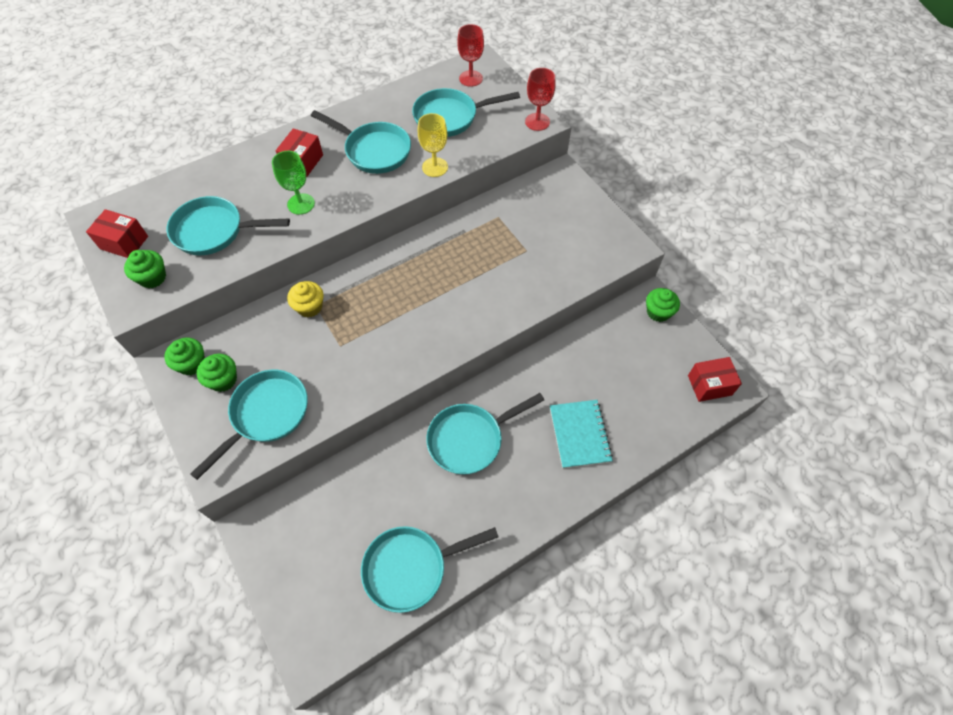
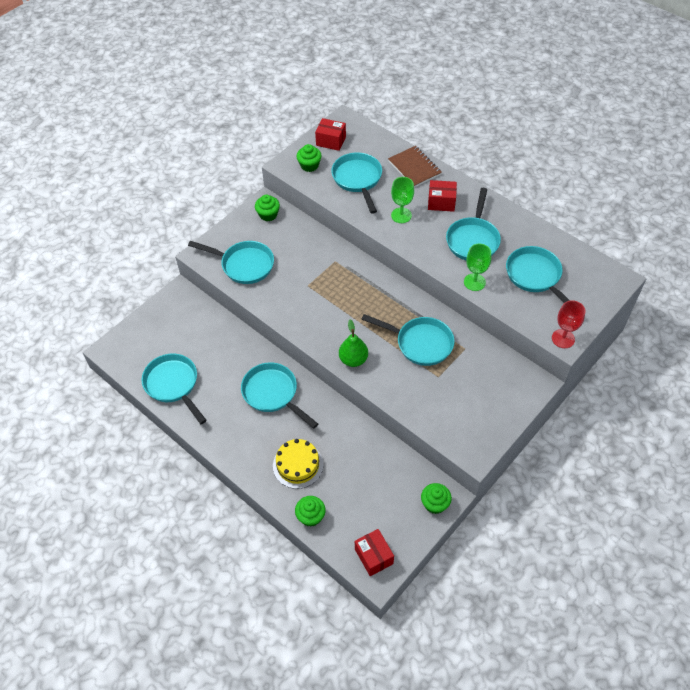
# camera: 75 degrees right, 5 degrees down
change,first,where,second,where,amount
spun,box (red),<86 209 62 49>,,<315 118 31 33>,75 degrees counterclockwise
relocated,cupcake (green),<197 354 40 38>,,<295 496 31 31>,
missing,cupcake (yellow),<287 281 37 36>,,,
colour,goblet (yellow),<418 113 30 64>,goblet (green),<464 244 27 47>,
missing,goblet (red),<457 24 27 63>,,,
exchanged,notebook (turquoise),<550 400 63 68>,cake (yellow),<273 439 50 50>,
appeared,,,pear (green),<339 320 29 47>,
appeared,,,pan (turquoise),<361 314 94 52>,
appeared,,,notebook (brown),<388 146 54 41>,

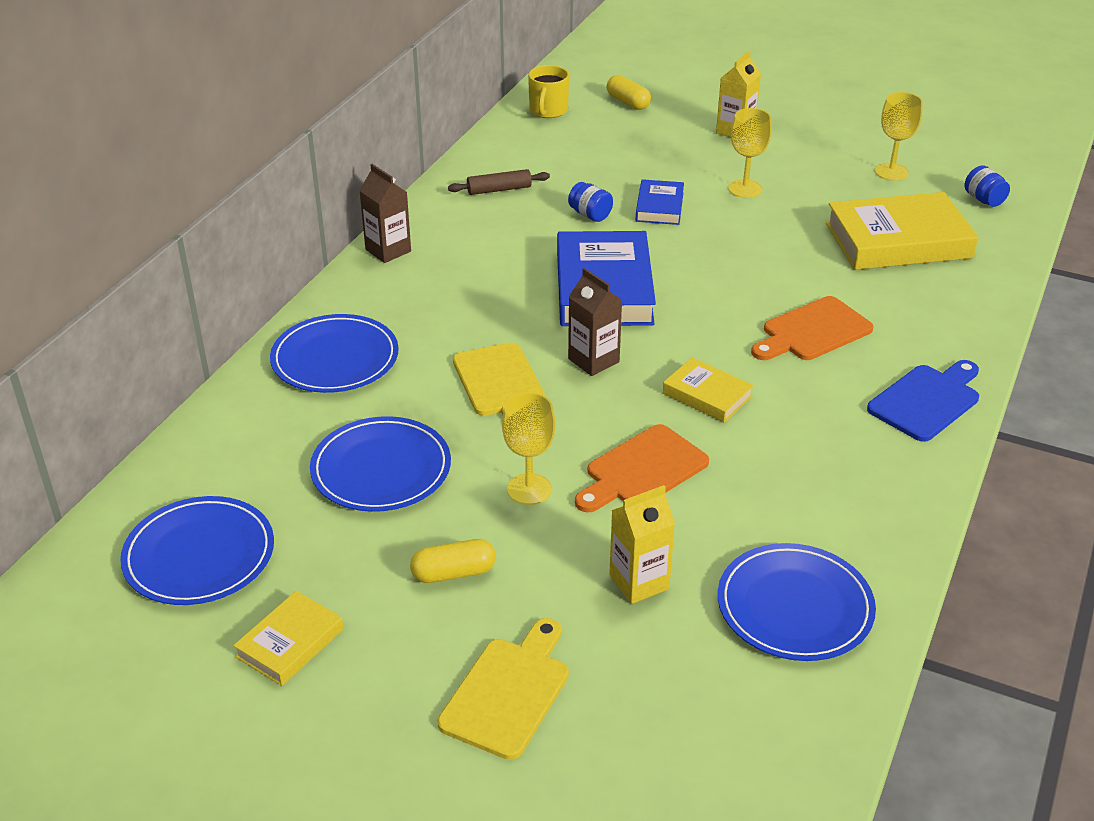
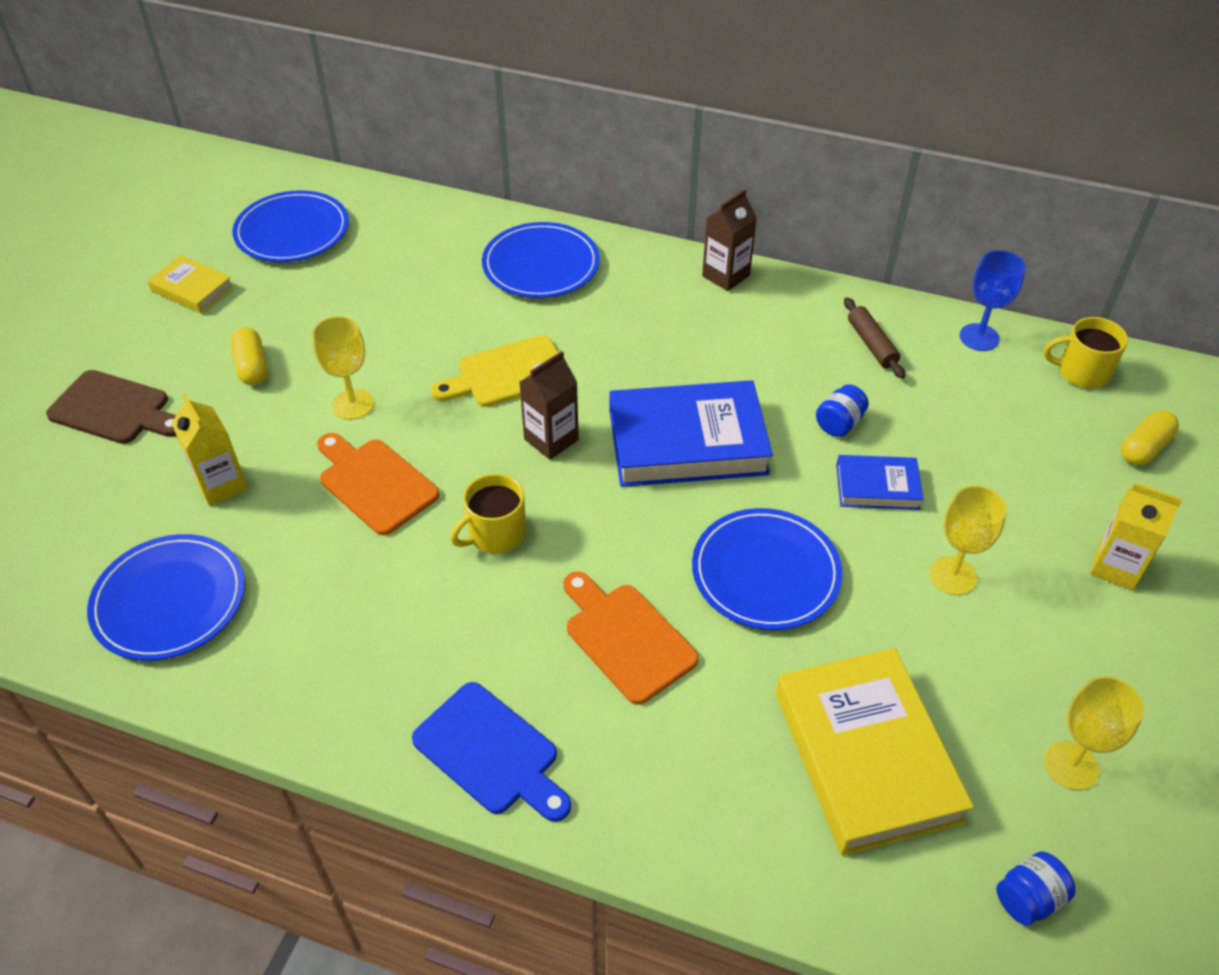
# camera: 85 degrees right, 10 degrees up
change,first,where,second,where,amount
relocated,plate (blue),<310 416 141 96>,,<692 508 151 122>,
colour,cutting board (yellow),<438 618 131 142>,cutting board (brown),<46 370 130 74>,
exchanged,book (yellow),<663 358 91 65>,mug (yellow),<450 473 76 81>,
appeared,,,goblet (blue),<959 250 67 101>,

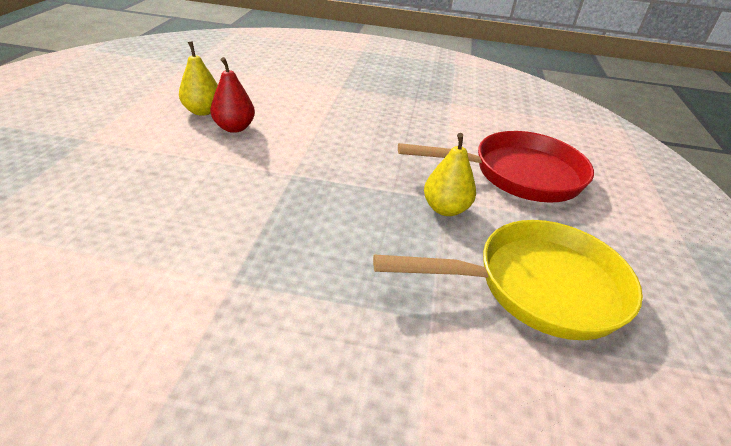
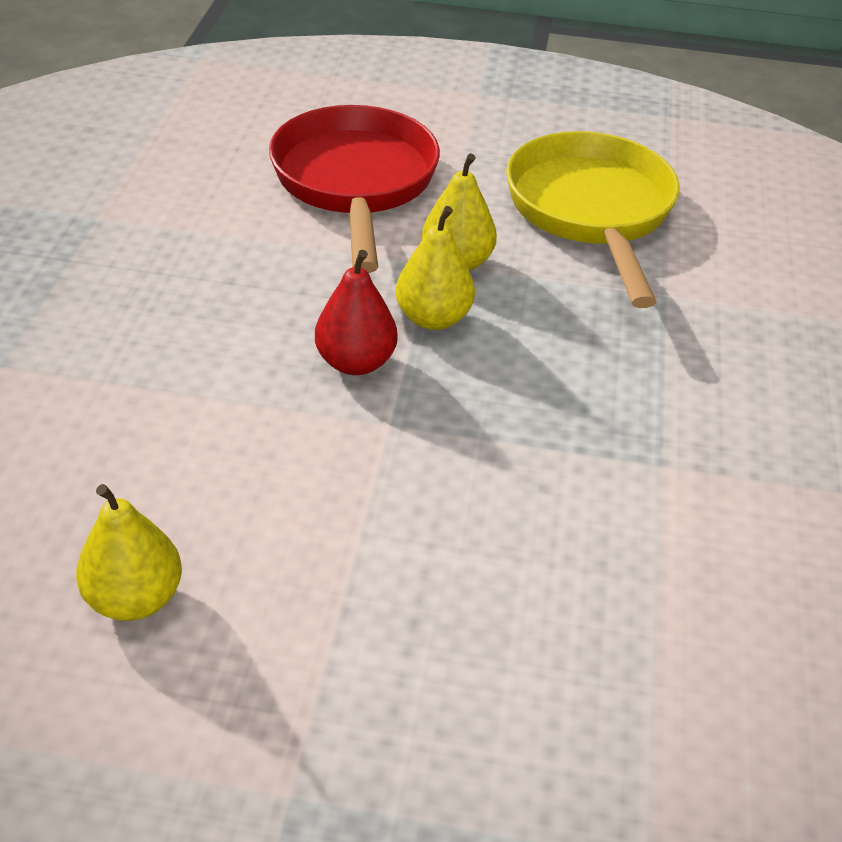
# camera: 90 degrees left, 5 degrees up
change,first,where,second,where,amount
relocated,pear (red),<210 57 45 76>,,<315 250 83 125>,
appeared,,,pear (yellow),<396 206 79 124>,

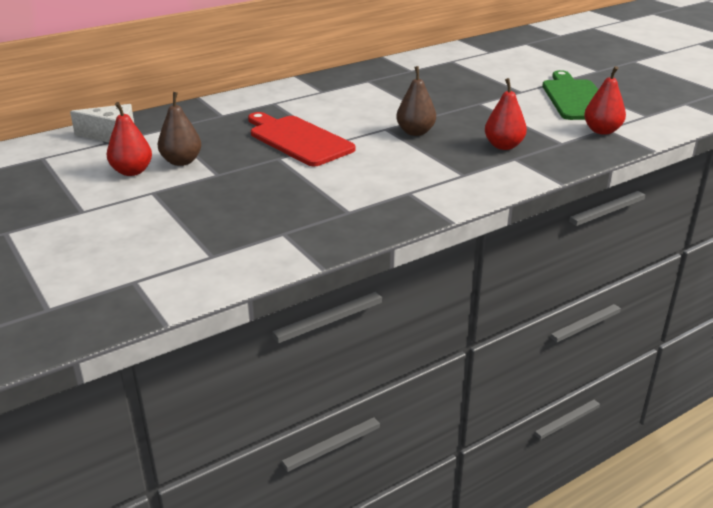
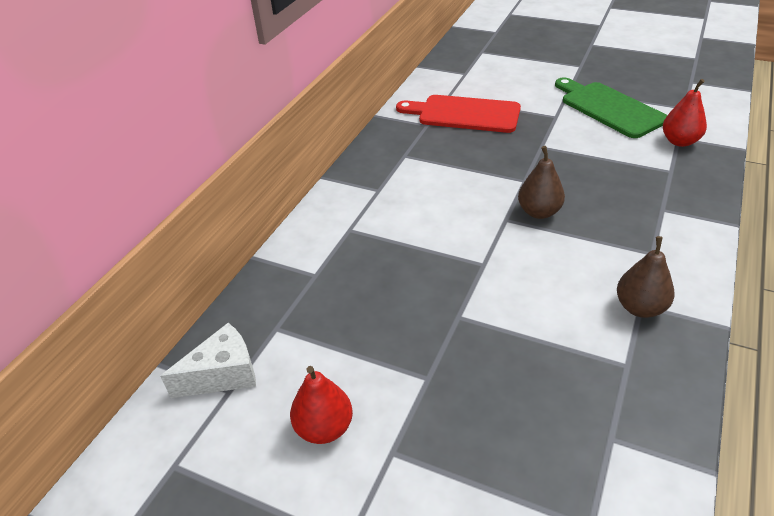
# camera: 30 degrees left, 10 degrees up
change,first,where,second,where,amount
relocated,pear (brown),<157 92 44 74>,,<617 236 58 82>,
relocated,cutting board (red),<248 112 108 54>,,<396 95 125 38>,
missing,pear (red),<485 78 42 72>,,,

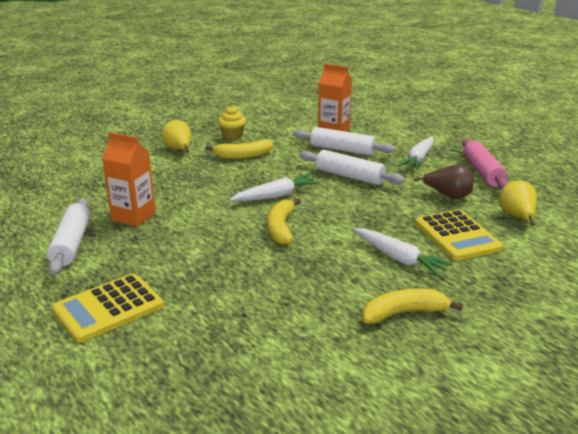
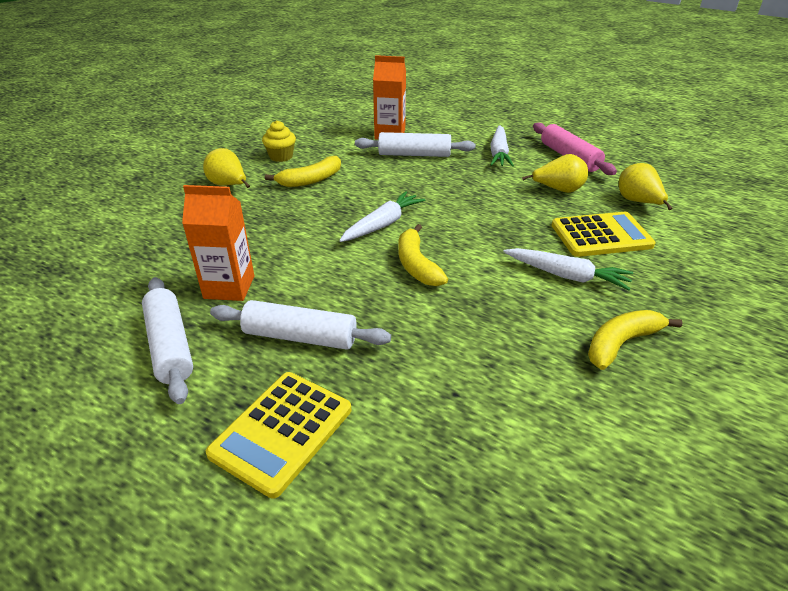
# camera: 20 degrees left, 10 degrees up
change,first,where,second,where,amount
relocated,rolling pin (white),<300 150 105 35>,,<210 300 181 50>,
colour,pear (brown),<414 164 60 35>,pear (yellow),<522 154 66 39>,
spun,calculator (yellow),<416 210 87 51>,,<551 212 105 45>,60 degrees counterclockwise

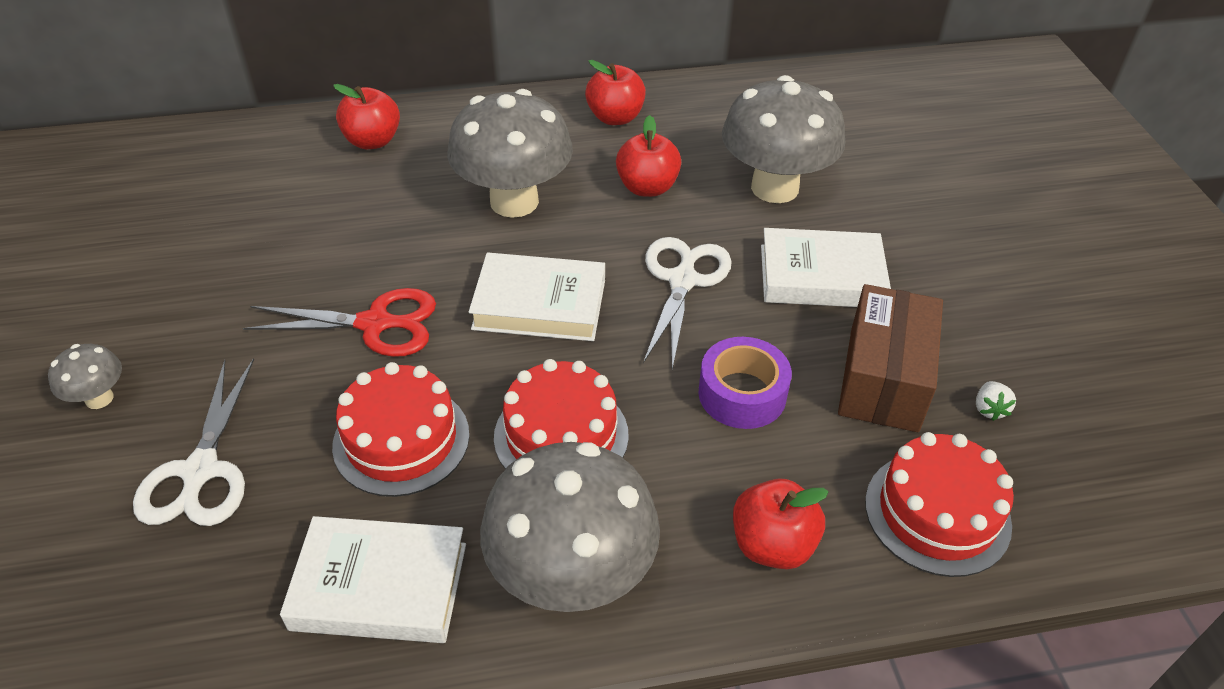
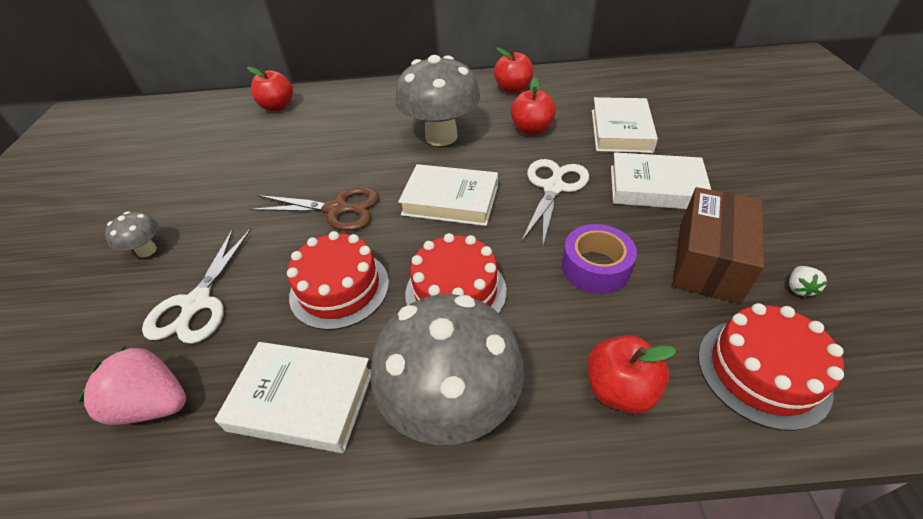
# camera: 10 degrees right, 0 degrees up
change,first,where,second,where,amount
colour,scissors (red),<243 288 193 69>,scissors (brown),<250 187 129 44>,
relocated,apple (red),<333 84 67 65>,,<247 67 46 44>,
exchanged,mushroom (grey),<722 75 123 128>,book (white),<592 97 66 56>,
appeared,,,strawberry (pink),<79 346 107 79>,

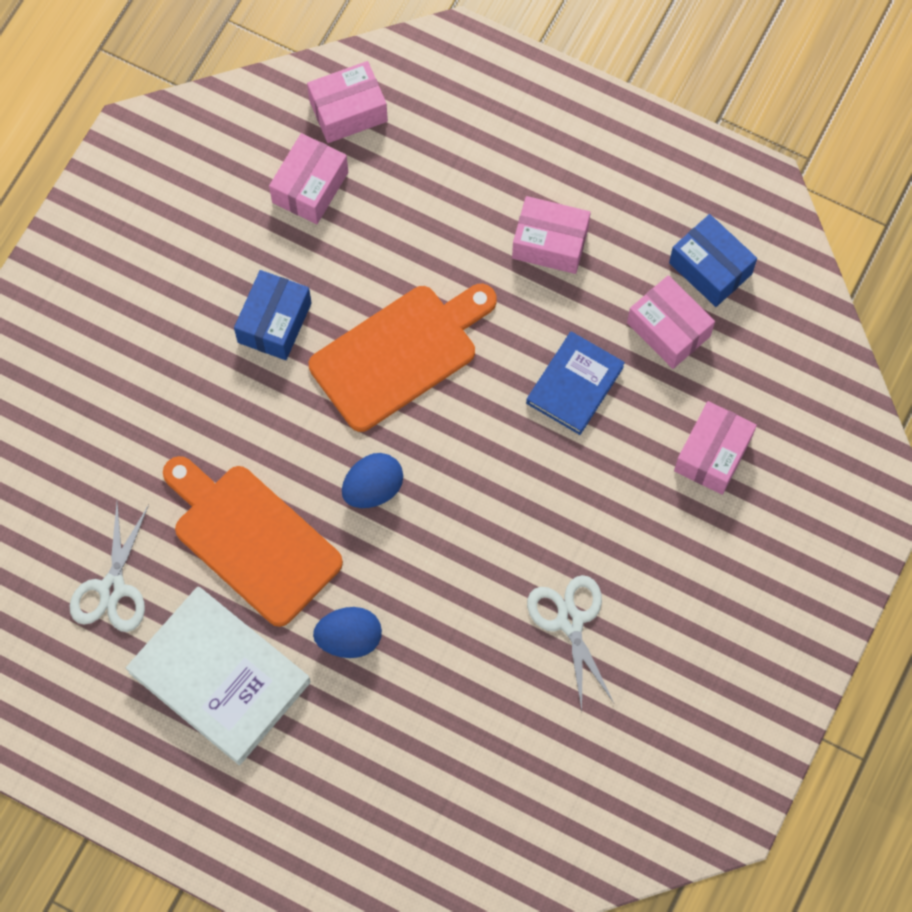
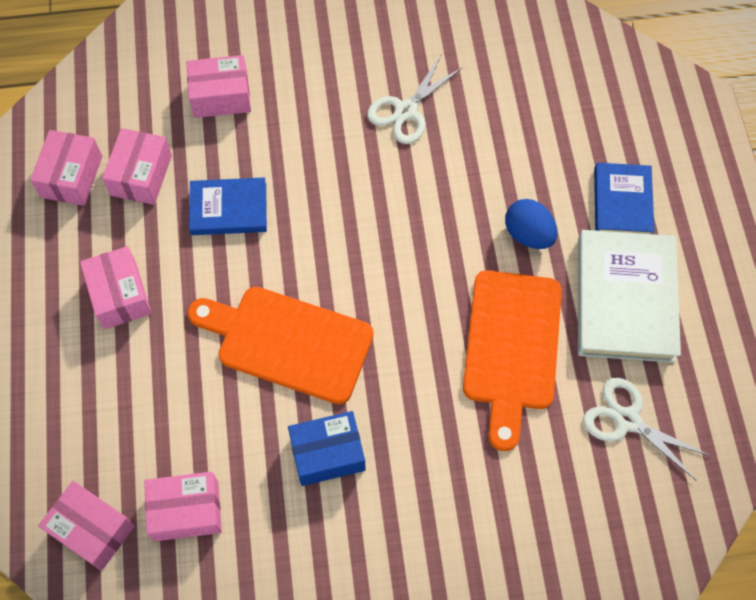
# camera: 125 degrees left, 5 degrees down
change,first,where,second,where,amount
spun,scissors (white),<69 502 80 130>,,<583 378 128 103>,120 degrees counterclockwise
missing,egg (blue),<342 453 61 55>,,,
colour,box (blue),<669 214 88 93>,box (pink),<30 130 72 76>,
appeared,,,book (blue),<594 163 60 71>,

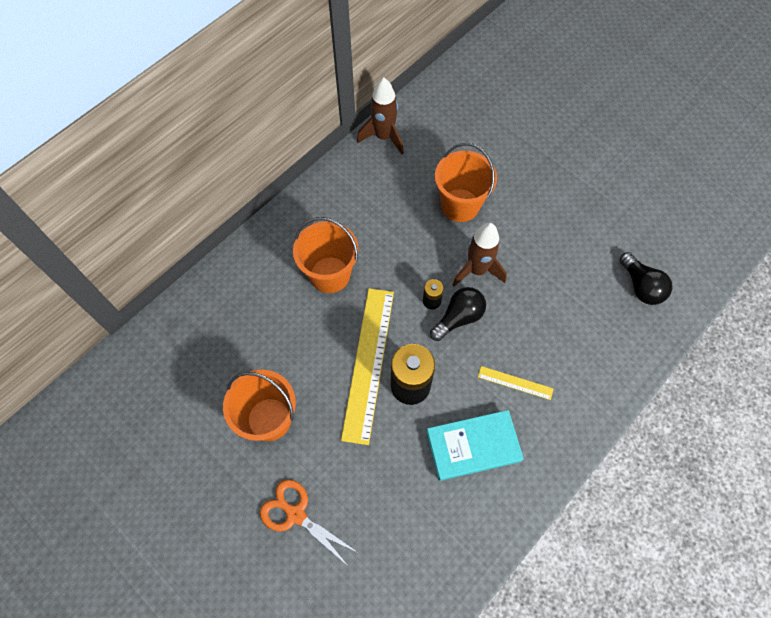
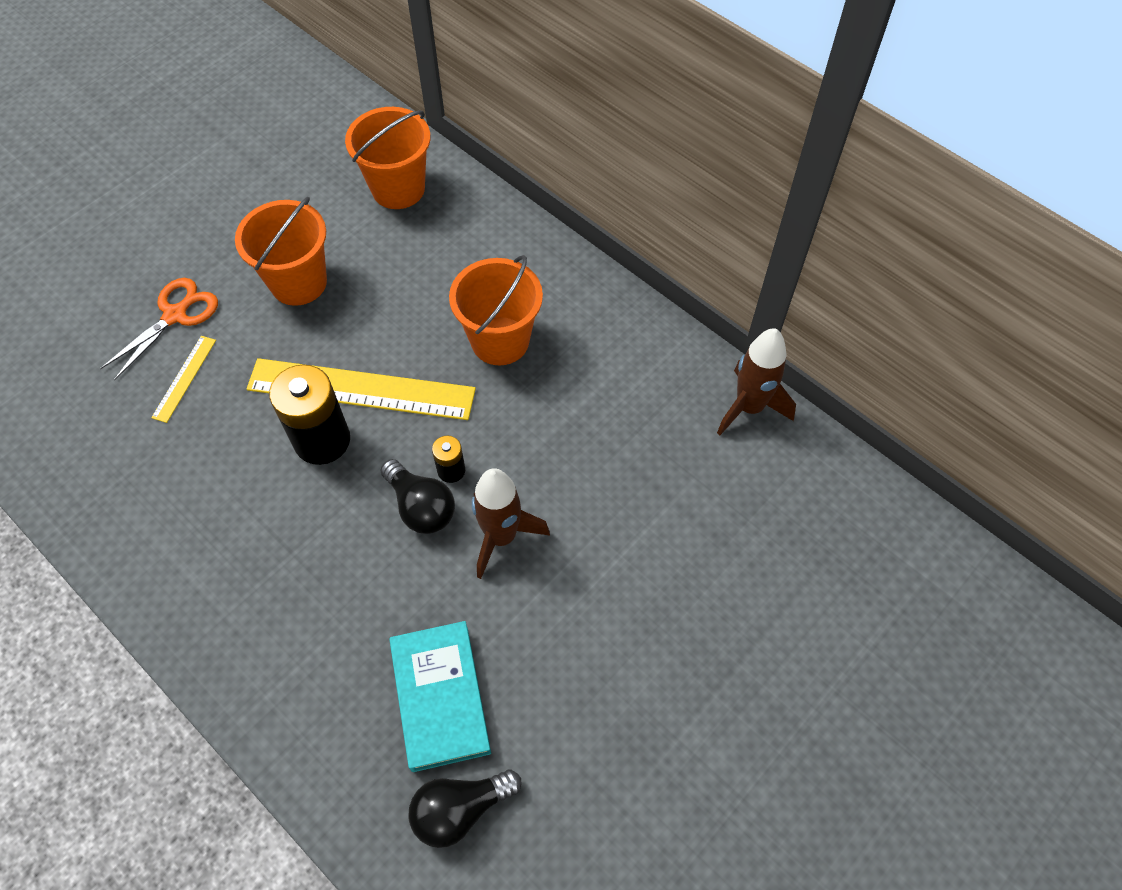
# camera: 90 degrees right, 5 degrees down
change,first,where,second,where,amount
relocated,book (turquoise),<426 410 98 71>,,<389 621 102 151>,
relocated,bucket (orange),<435 143 62 79>,,<345 107 85 102>,
relocated,ruler (yellow),<478 366 76 34>,,<151 336 65 87>,

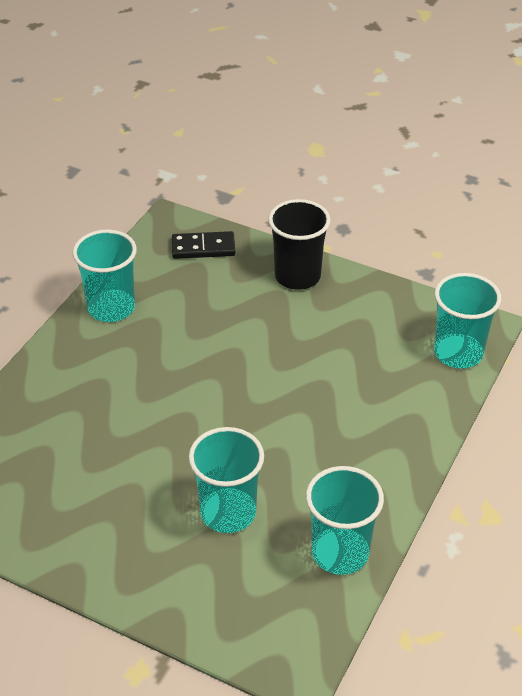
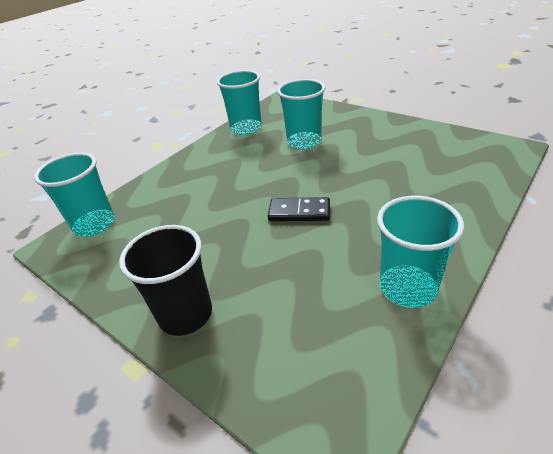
# camera: 165 degrees left, 5 degrees down
change,first,where,second,where,amount
relocated,domino (black),<172 231 63 28>,,<268 197 62 24>,

